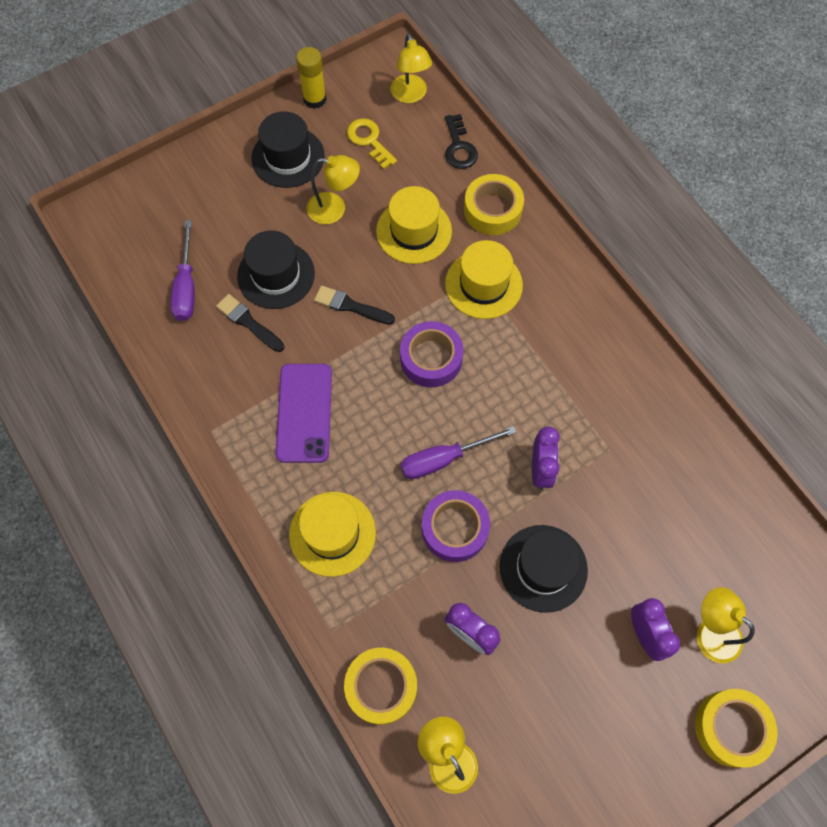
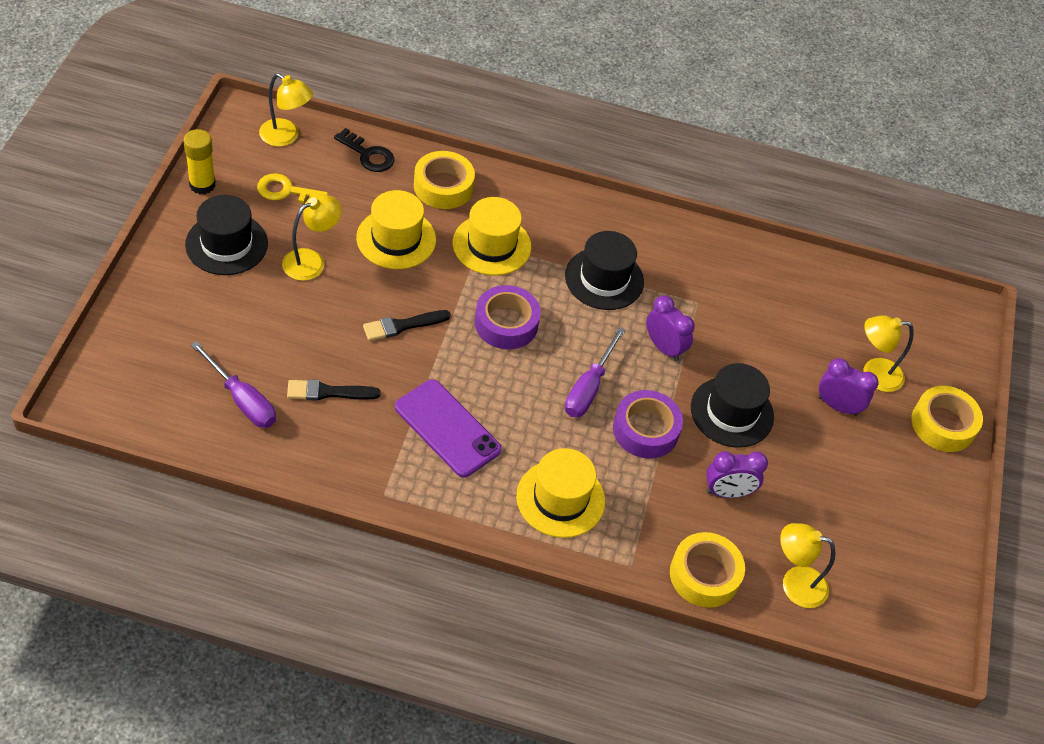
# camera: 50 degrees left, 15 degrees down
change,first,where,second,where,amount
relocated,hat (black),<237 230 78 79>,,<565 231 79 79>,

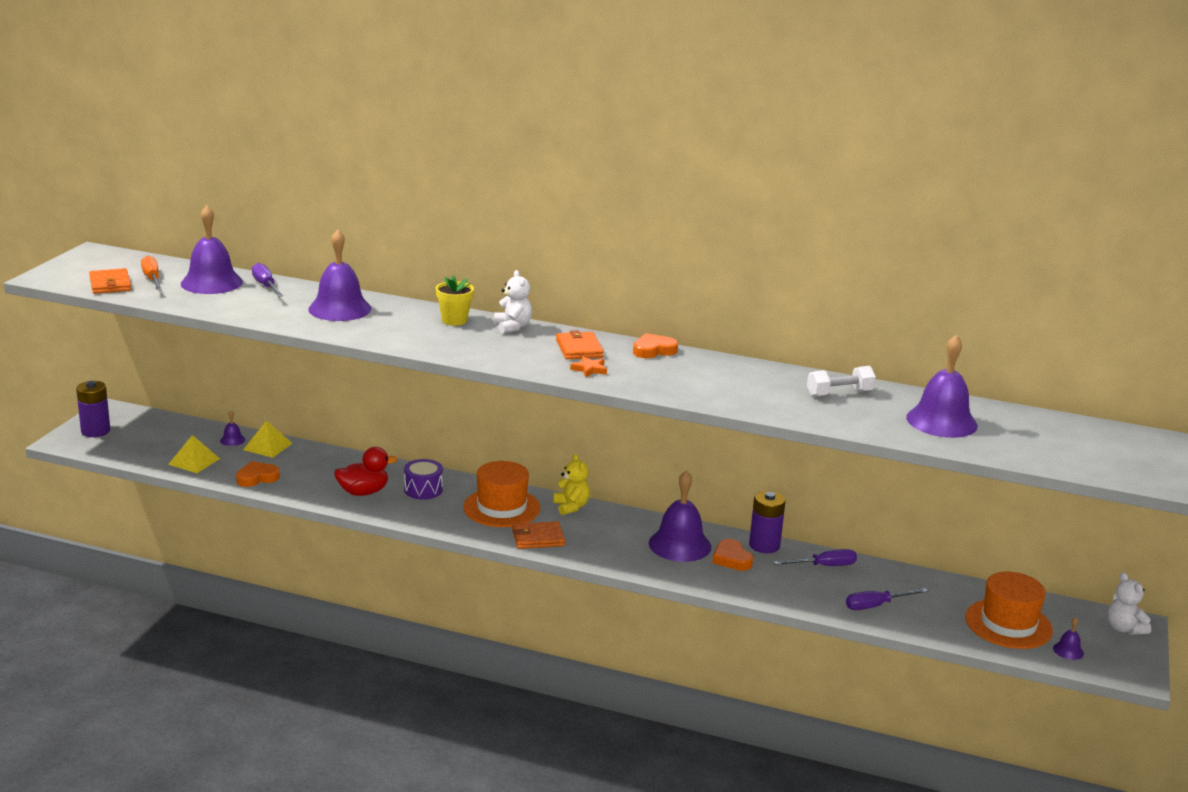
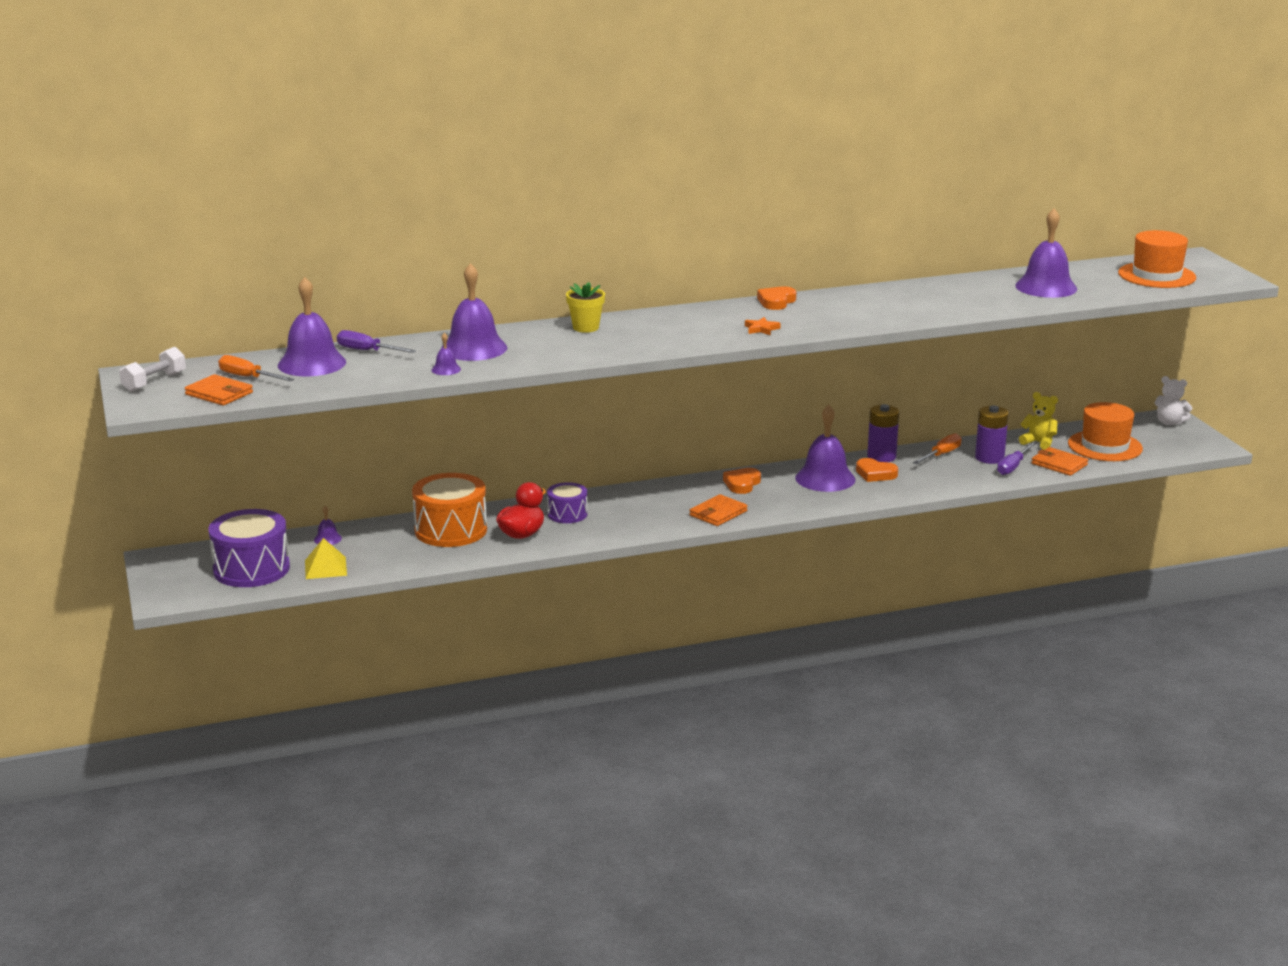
# camera: 35 degrees left, 0 degrees up
change,first,where,second,where,amount
relocated,battery (purple),<76 381 34 56>,,<975 405 34 59>,
relocated,heart (orange),<236 461 44 26>,,<723 468 38 26>,
missing,pyramid (yellow),<243 421 50 37>,,,
relocated,hat (orange),<463 461 78 66>,,<1118 230 78 58>,
missing,teddy bear (white),<494 270 38 64>,,,
relocated,teddy bear (yellow),<553 454 37 61>,,<1019 392 39 58>,
relocated,wallet (orange),<556 330 48 29>,,<1031 447 57 29>,
colour,screwdriver (purple),<773 549 84 17>,screwdriver (orange),<913 433 48 31>,
relocated,dumbbell (white),<807 366 69 31>,,<119 347 67 45>,
relocated,bell (purple),<1053 617 31 43>,,<431 332 30 43>,
appeared,,,drum (purple),<208 509 82 78>,
appeared,,,drum (orange),<412 473 75 74>,

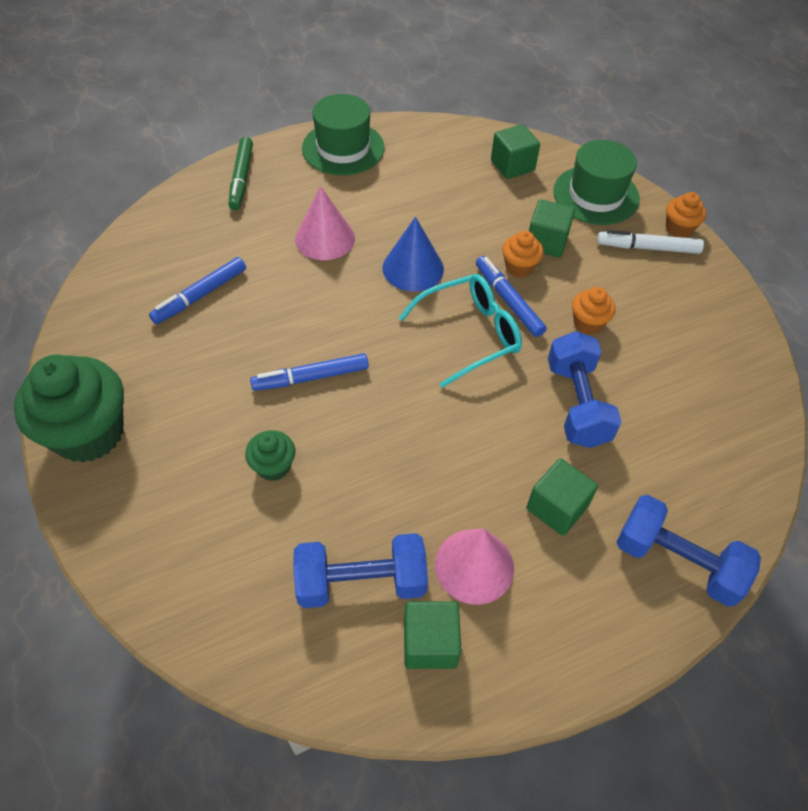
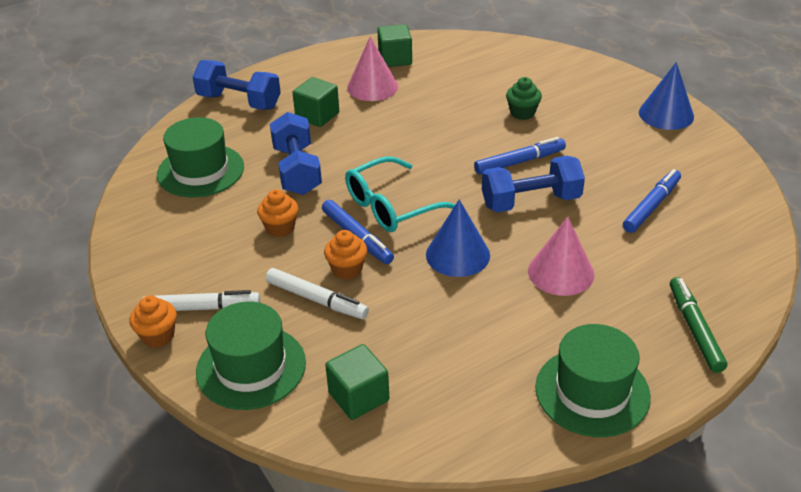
# camera: 175 degrees right, 15 degrees down
change,first,where,second,where,amount
exchanged,cupcake (green),<14 354 110 109>,cone (blue),<639 62 55 68>,
relocated,dumbbell (blue),<293 533 135 75>,,<482 156 103 56>,
exchanged,cube (green),<529 199 46 59>,marker (white),<266 268 103 51>,
appeared,,,hat (green),<157 117 87 80>,

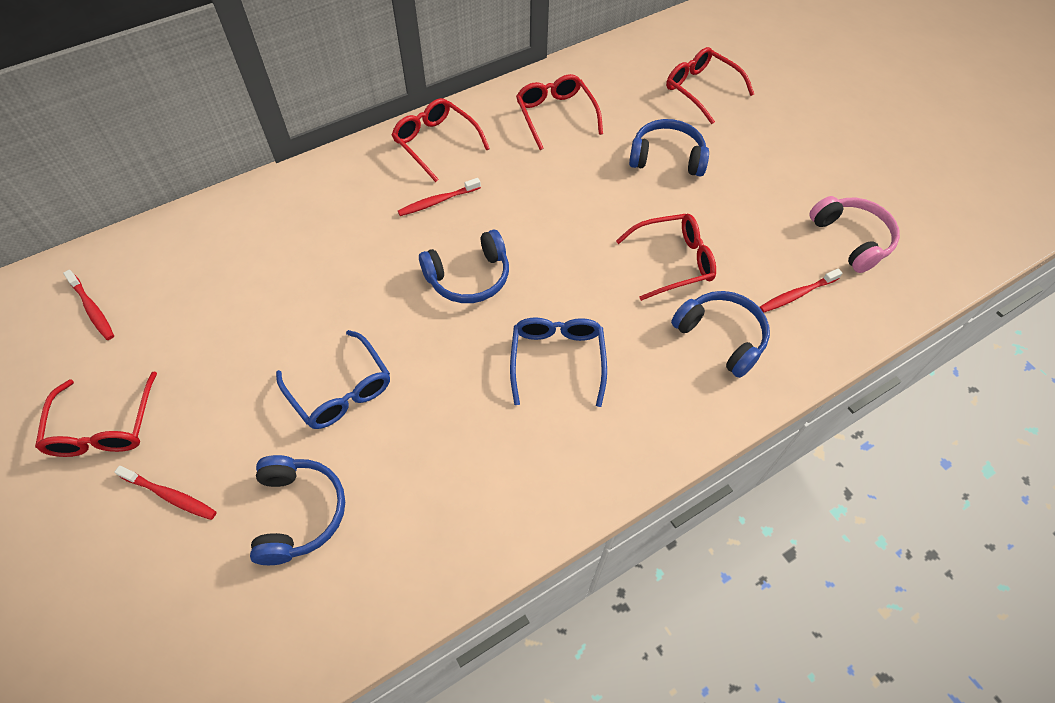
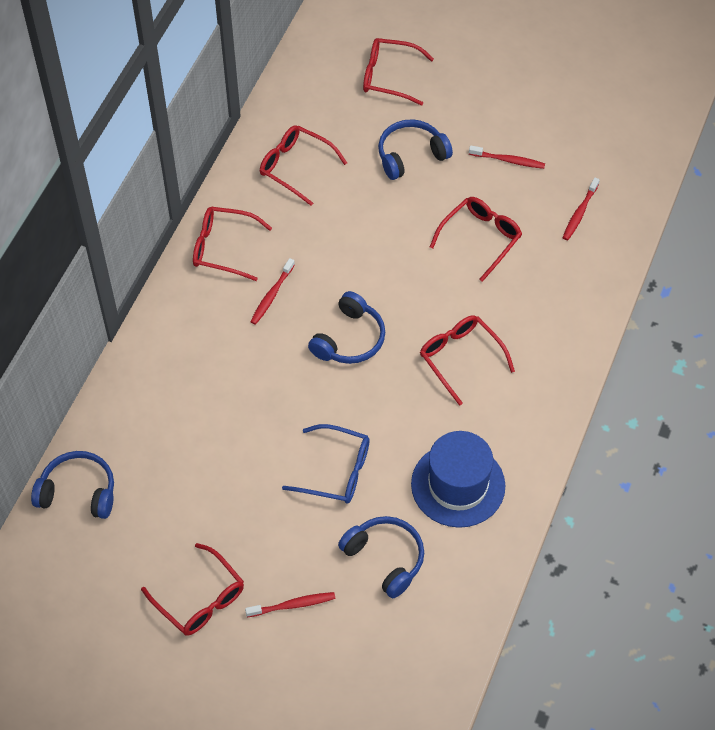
# camera: 35 degrees left, 0 degrees up
change,first,where,second,where,amount
relocated,toothbrush (red),<63 270 51 70>,,<469 145 76 24>,
colour,glasses (blue),<510 317 97 90>,glasses (red),<420 315 95 91>,
relocated,headphones (blue),<671 291 99 87>,,<31 451 83 68>,
missing,headphones (pink),<809 196 91 77>,,,
appeared,,,hat (blue),<411 431 94 97>,

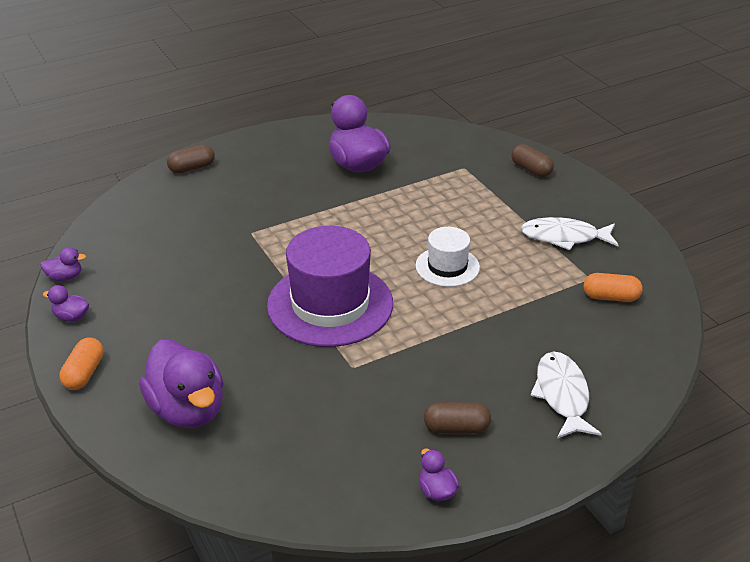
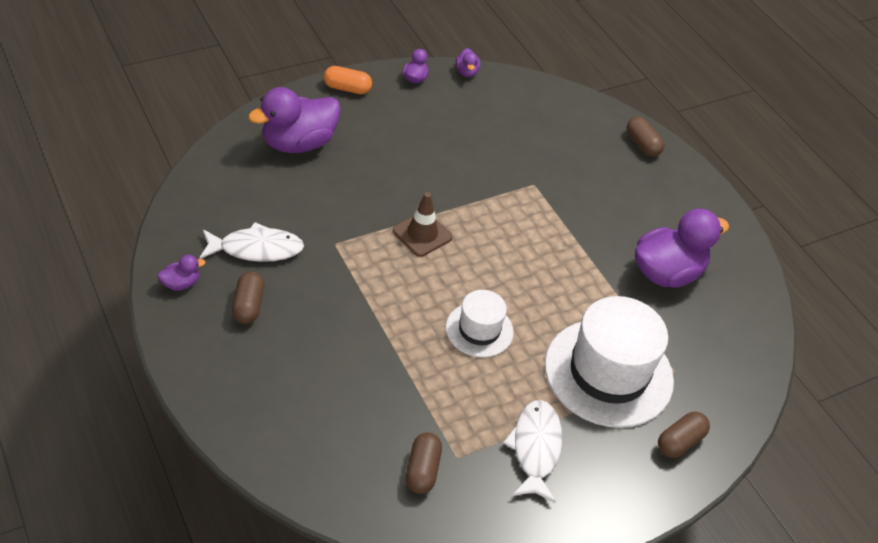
# camera: 85 degrees right, 10 degrees up
change,first,where,second,where,amount
exchanged,hat (purple),<267 226 126 121>,traffic cone (brown),<393 192 60 65>,
relocated,fish (white),<530 352 72 87>,,<199 222 105 40>,
colour,capsule (orange),<583 273 60 29>,capsule (brown),<406 432 36 62>,
appeared,,,hat (white),<545 296 129 132>,

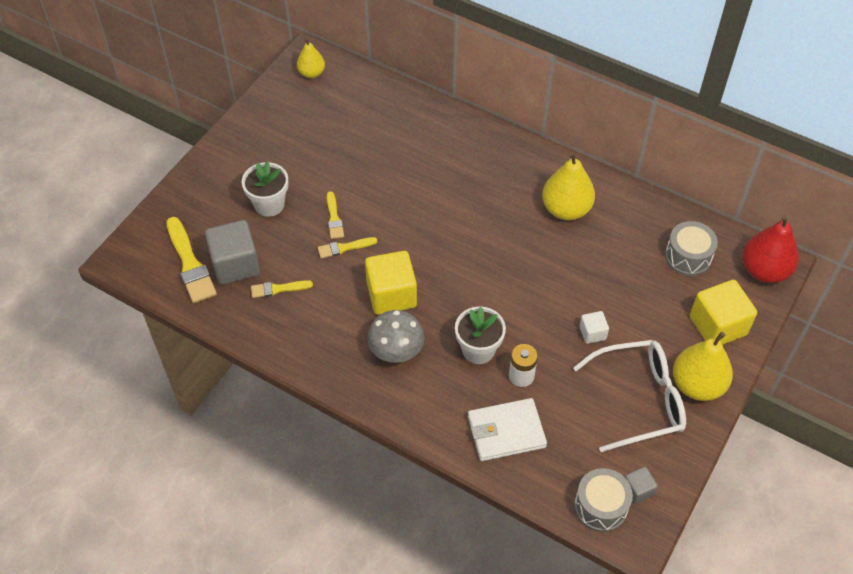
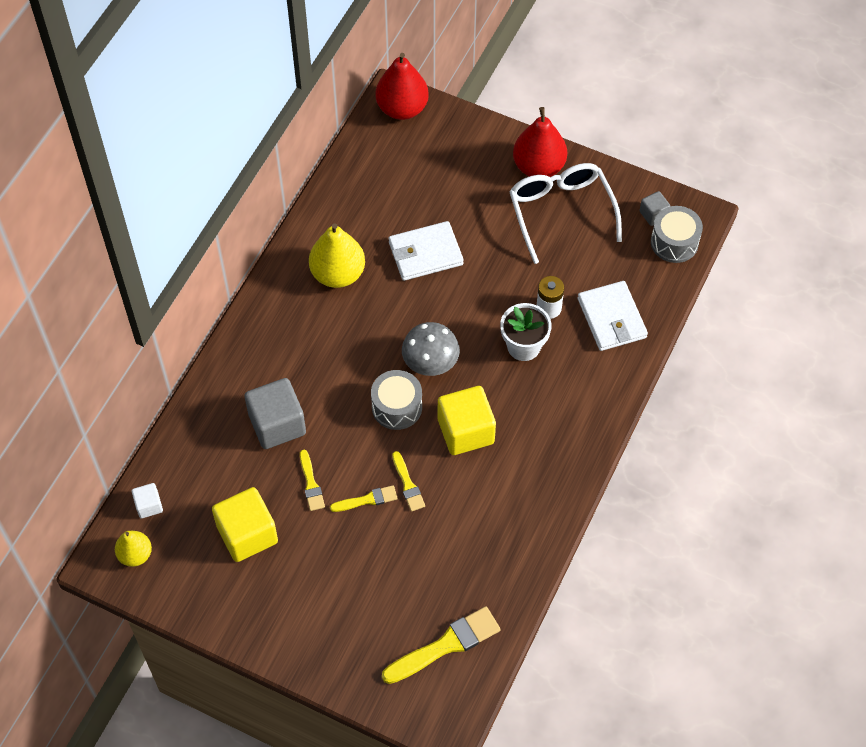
# camera: 95 degrees left, 5 degrees up
change,first,where,second,where,amount
relocated,cube (grey),<205 220 55 65>,,<245 378 61 71>,
missing,flower pot (white),<242 161 47 56>,,,
relocated,brush (yellow),<251 280 62 18>,,<300 450 25 61>,
relocated,mushroom (grey),<367 310 58 53>,,<402 322 58 54>,
relocated,cube (white),<579 311 30 33>,,<132 483 31 35>,
relocated,drum (grey),<665 221 53 55>,,<371 370 51 60>,
colour,pear (yellow),<673 332 60 69>,pear (red),<513 107 54 70>,
relocated,cube (yellow),<690 280 67 65>,,<212 487 66 75>,
appeared,,,wallet (white),<389 221 75 60>,

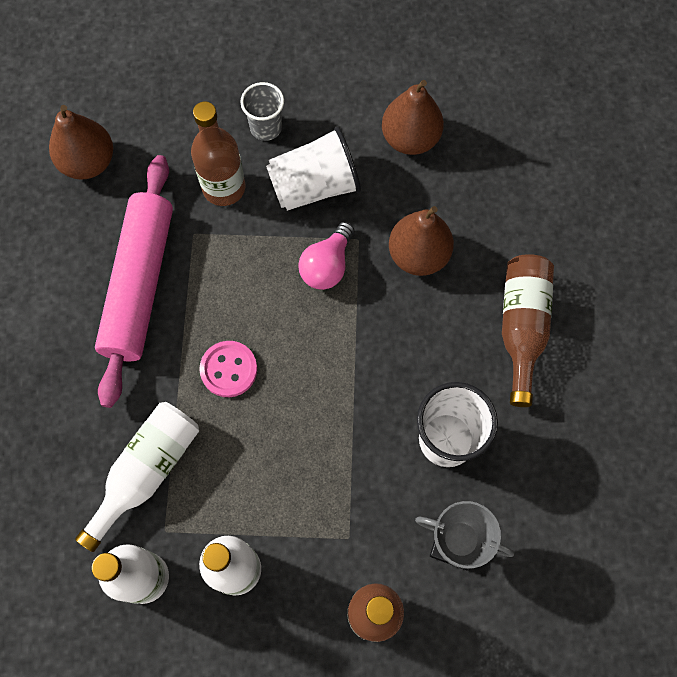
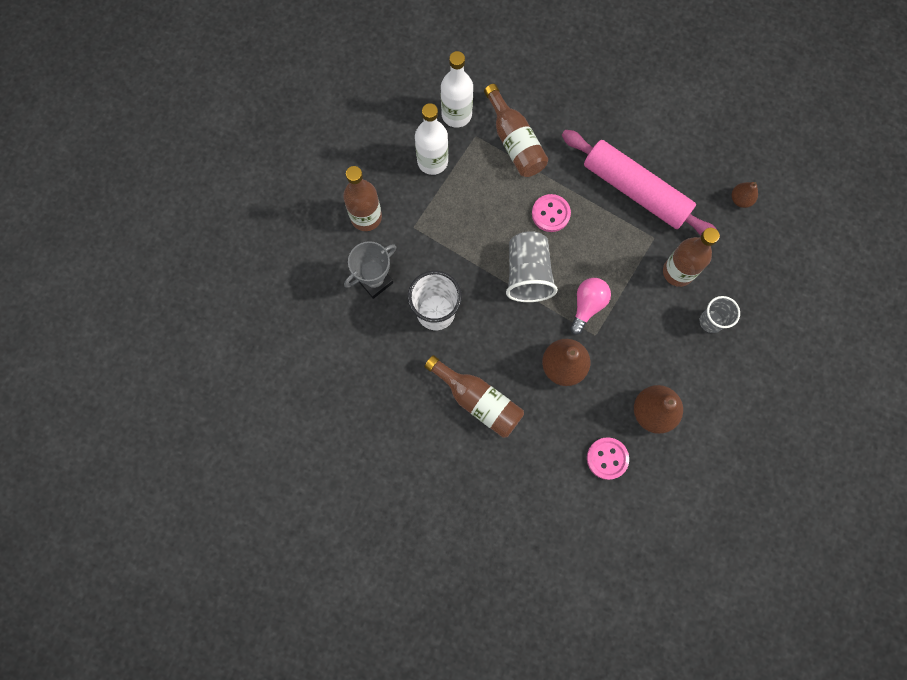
# camera: 120 degrees right, 5 degrees up
change,first,where,second,where,amount
size,pear (brown),<49 105 64 75>,,<732 182 26 26>,x0.57
colour,bottle (white),<75 402 124 150>,bottle (brown),<484 84 64 93>,
missing,cup (white),<266 126 95 85>,,,
spun,light bulb (pink),<298 222 56 68>,,<570 278 41 57>,60 degrees clockwise
appeared,,,cup (grey),<506 231 52 71>,
appeared,,,button (pink),<587 437 42 43>,

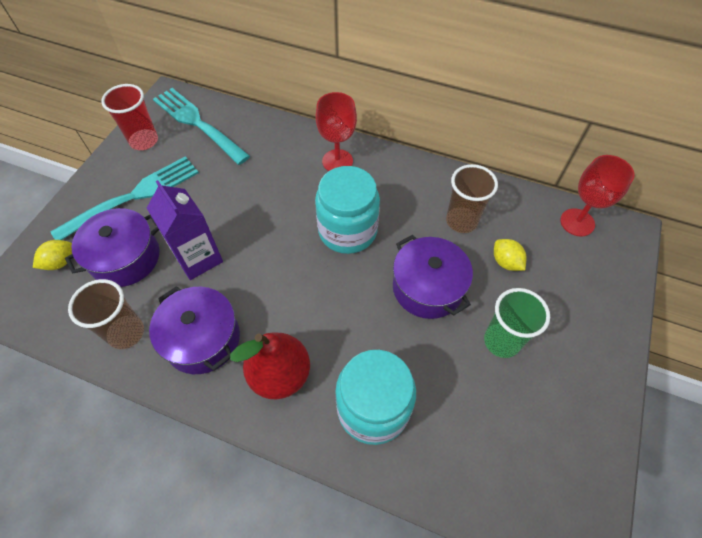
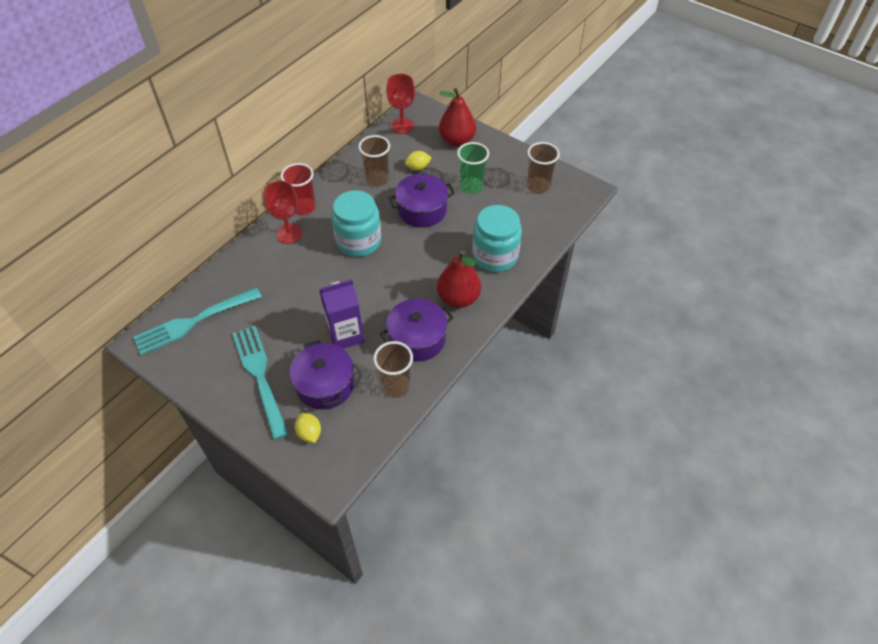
# camera: 75 degrees left, 5 degrees down
change,first,where,second,where,amount
relocated,cup (red),<101 84 57 66>,,<281 163 35 52>,
appeared,,,pear (red),<439 88 37 58>,
appeared,,,cup (brown),<527 142 33 52>,

